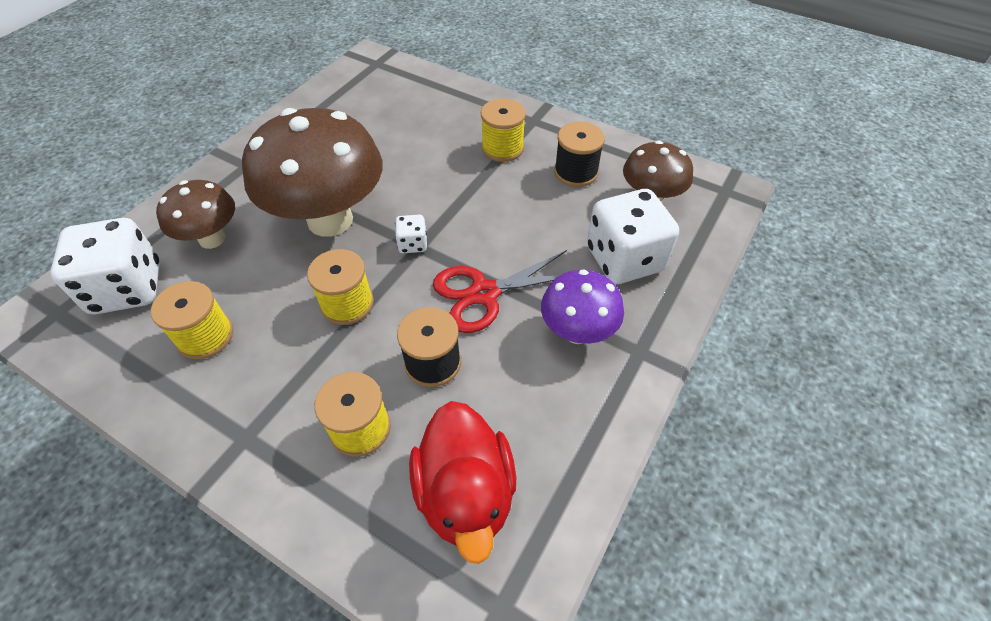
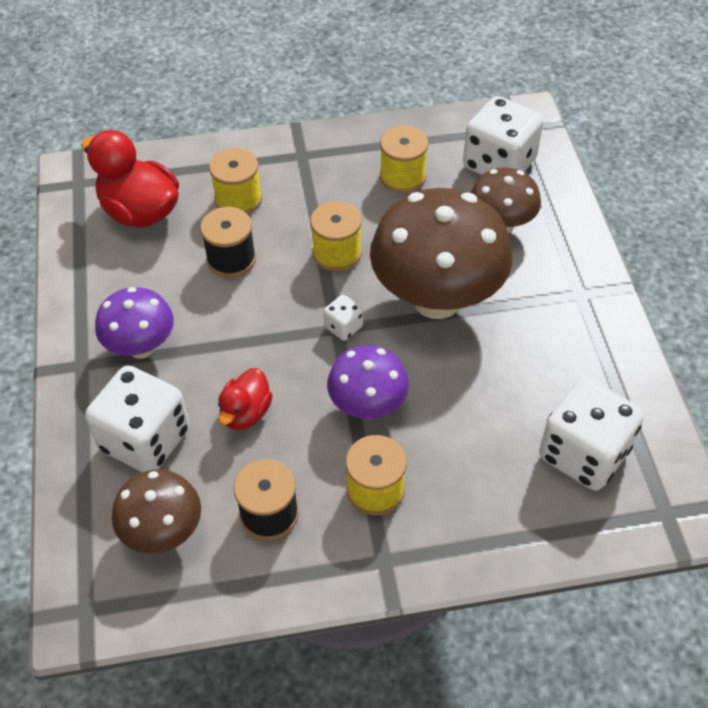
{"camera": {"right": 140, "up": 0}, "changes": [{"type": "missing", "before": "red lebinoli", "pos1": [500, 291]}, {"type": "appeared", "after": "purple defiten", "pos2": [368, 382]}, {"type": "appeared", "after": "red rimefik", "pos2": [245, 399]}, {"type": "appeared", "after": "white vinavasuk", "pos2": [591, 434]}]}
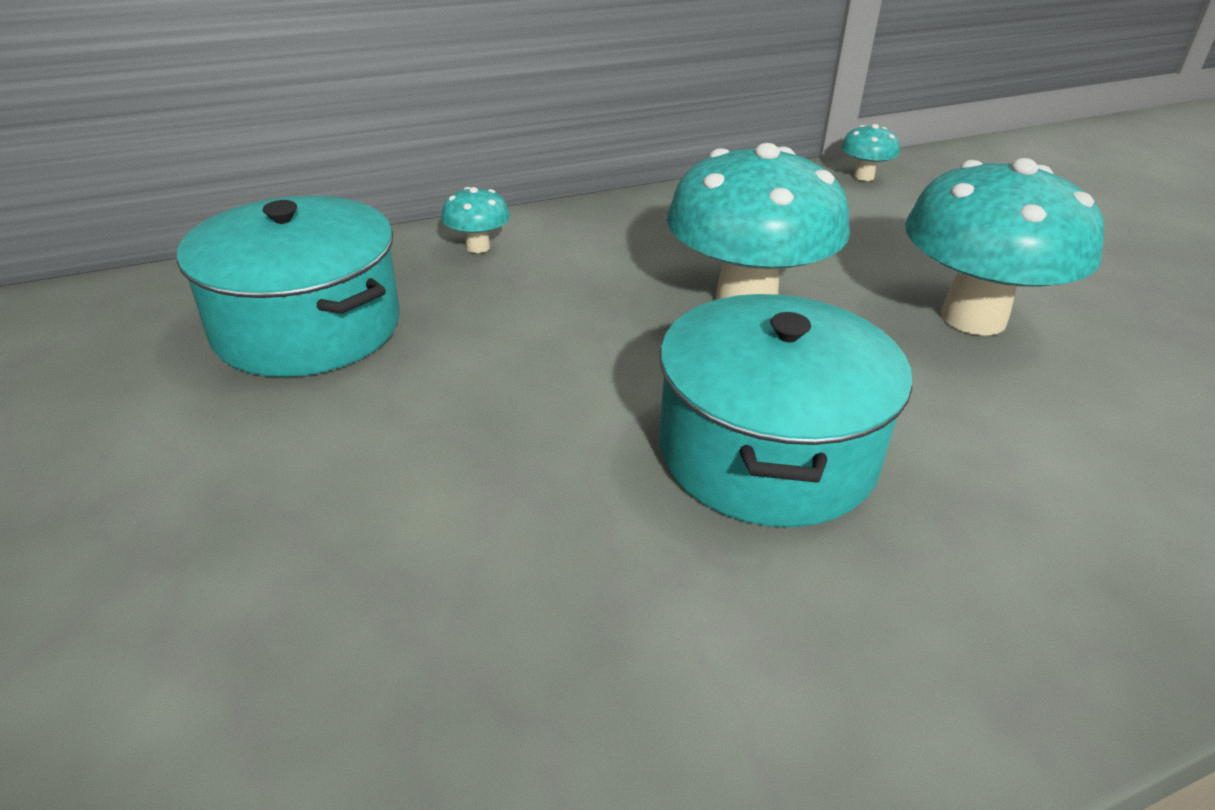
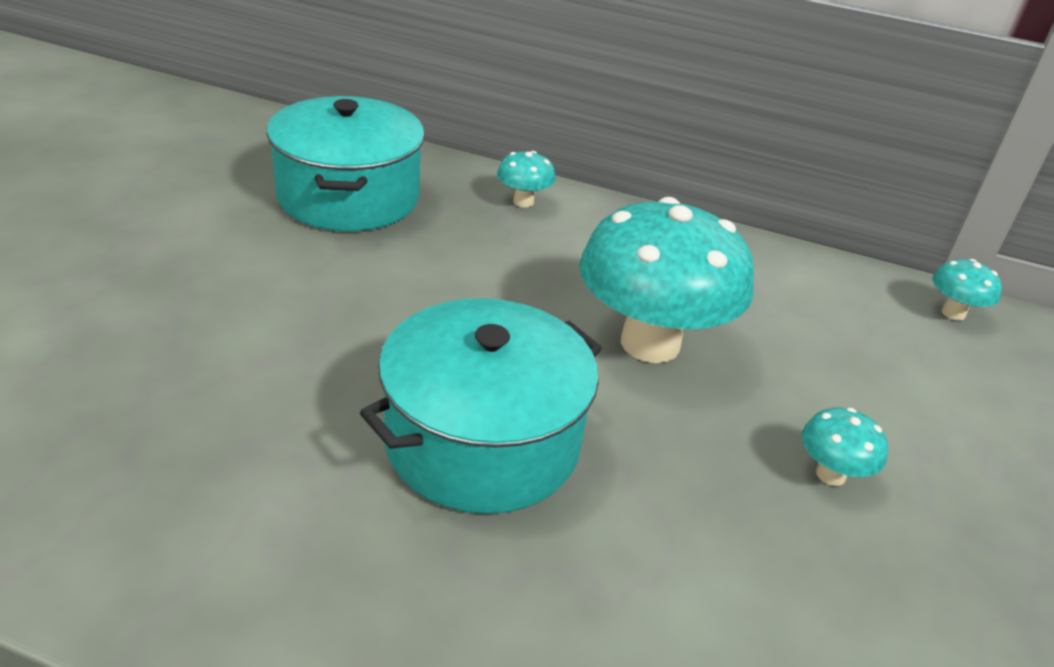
{"camera": {"right": 40, "up": 0}, "changes": [{"type": "size", "before": "turquoise defiten", "pos1": [1004, 247], "pos2": [845, 446], "scale": 0.43}]}
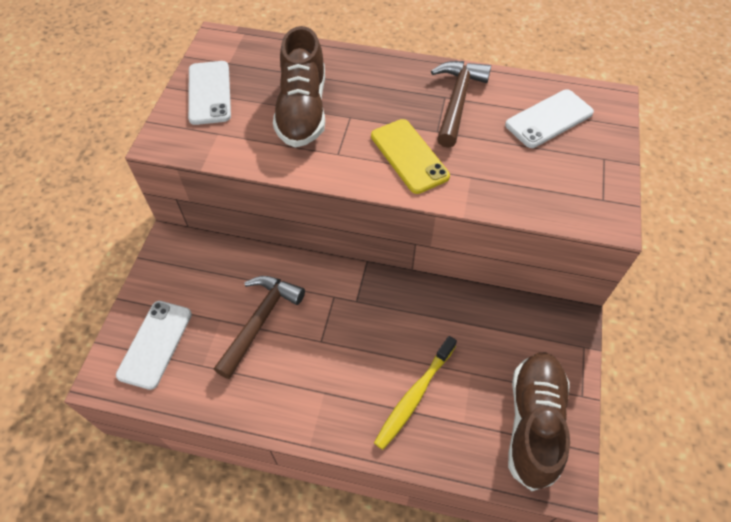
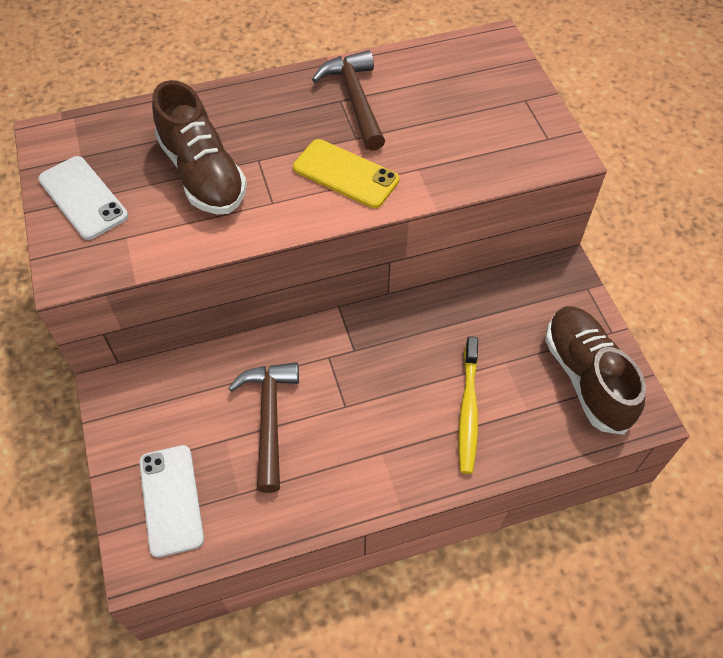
{"camera": {"right": -30, "up": 0}, "changes": [{"type": "missing", "before": "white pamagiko", "pos1": [549, 119]}]}
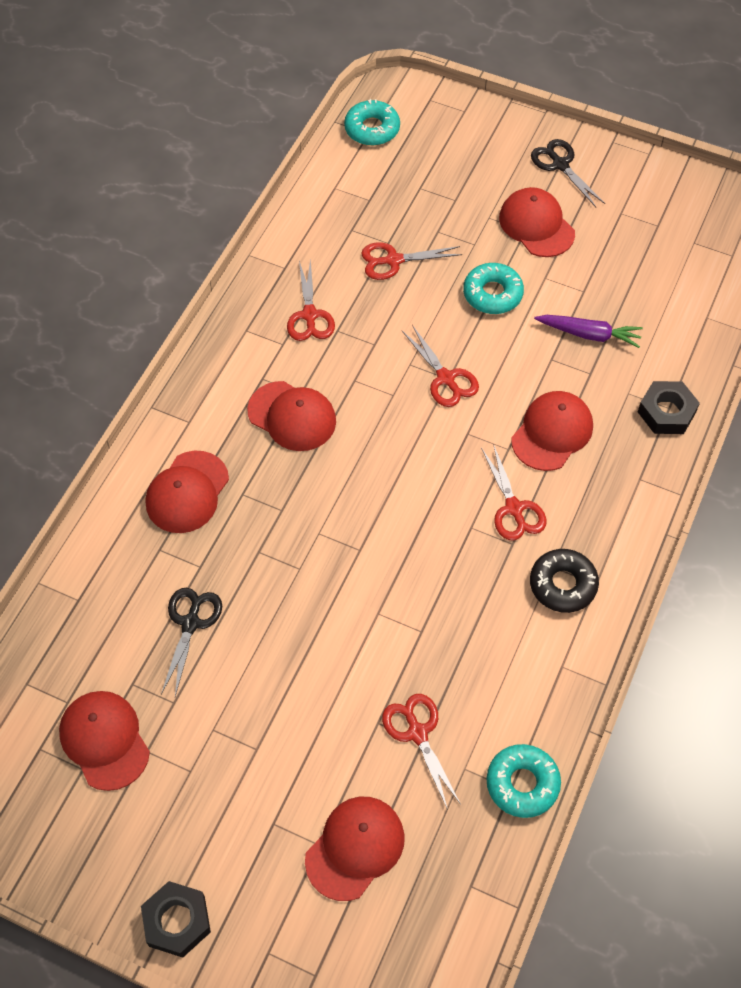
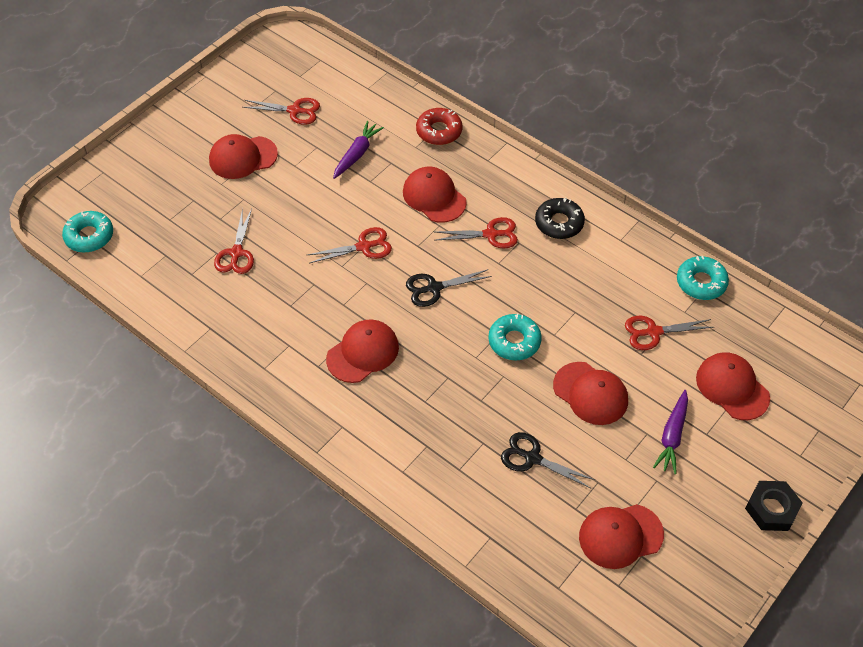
{"camera": {"right": -75, "up": -5}, "changes": [{"type": "relocated", "before": "black lebinoli", "pos1": [568, 173], "pos2": [449, 288]}, {"type": "relocated", "before": "red lebinoli", "pos1": [311, 299], "pos2": [281, 111]}, {"type": "relocated", "before": "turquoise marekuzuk", "pos1": [493, 288], "pos2": [515, 337]}, {"type": "exchanged", "before": "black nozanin", "after": "red marekuzuk", "pos1": [669, 407], "pos2": [439, 126]}, {"type": "relocated", "before": "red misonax", "pos1": [187, 492], "pos2": [590, 393]}, {"type": "appeared", "after": "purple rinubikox", "pos2": [670, 432]}]}
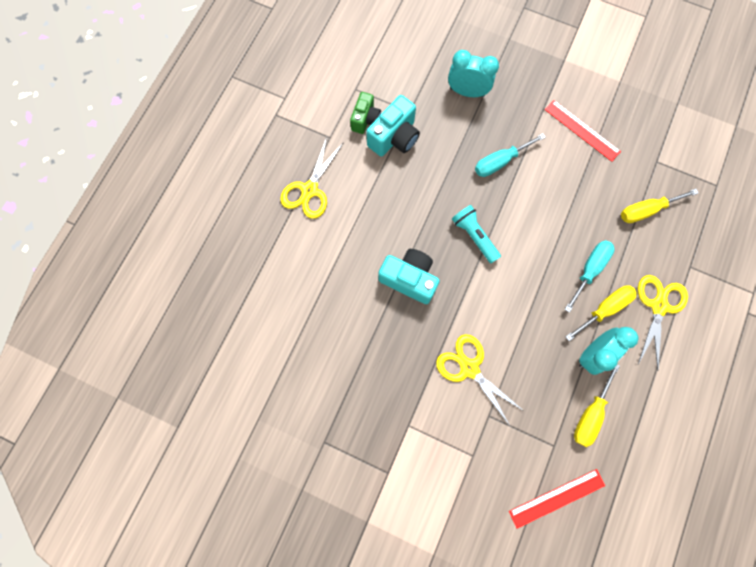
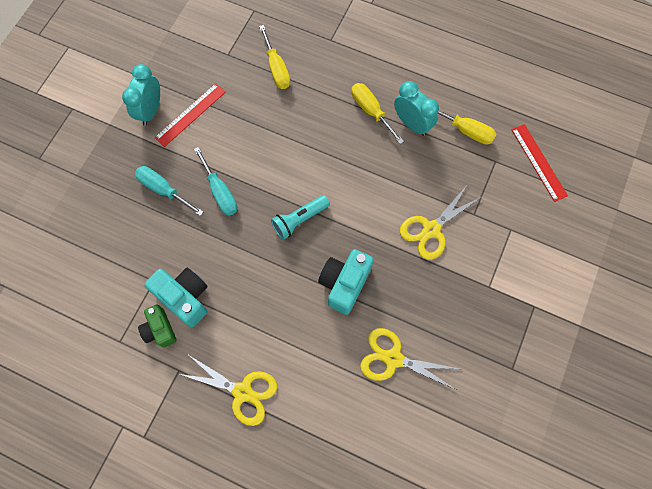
{"camera": {"right": -90, "up": -5}, "changes": [{"type": "relocated", "before": "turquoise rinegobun", "pos1": [473, 73], "pos2": [141, 95]}, {"type": "spun", "before": "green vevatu", "pos1": [365, 113], "pos2": [157, 325], "turn": -135}, {"type": "relocated", "before": "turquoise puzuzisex", "pos1": [589, 276], "pos2": [169, 191]}, {"type": "relocated", "before": "yellow lebinoli", "pos1": [663, 322], "pos2": [409, 358]}]}
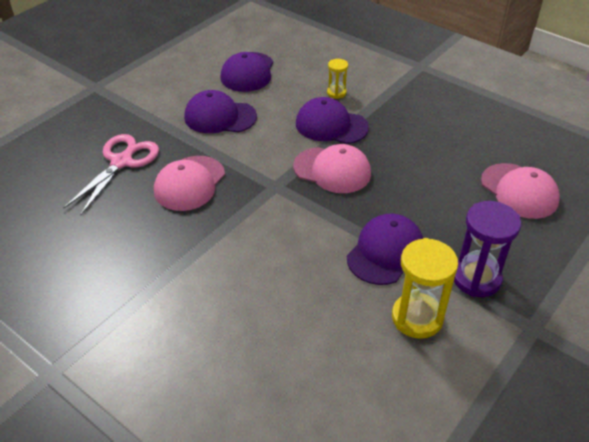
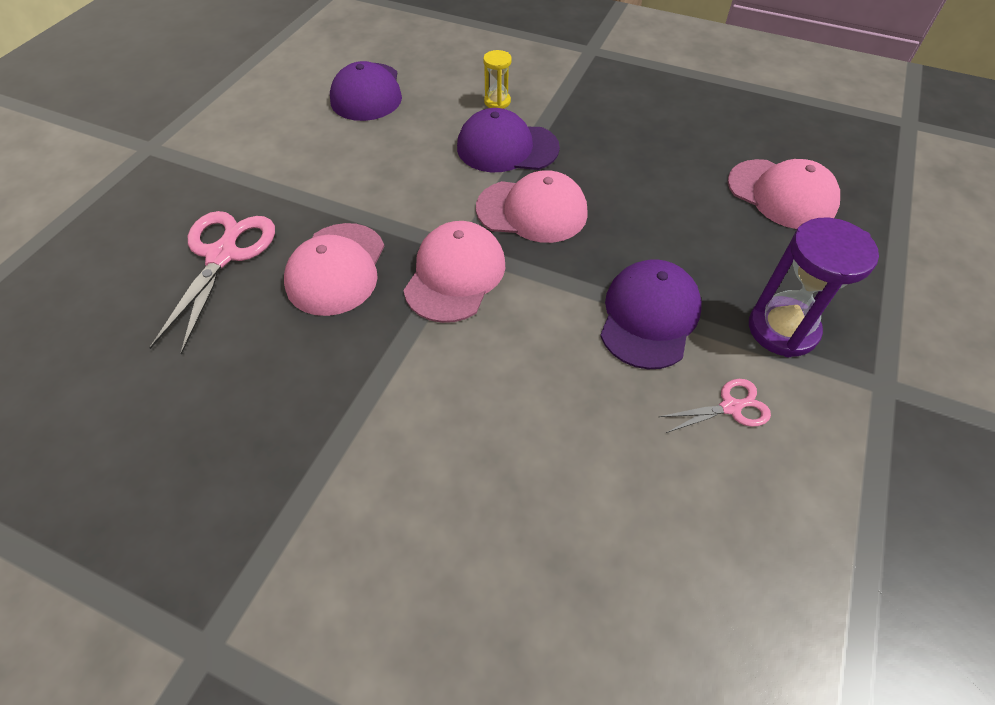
{"camera": {"right": -15, "up": 10}, "changes": [{"type": "missing", "before": "purple misonax", "pos1": [220, 111]}, {"type": "exchanged", "before": "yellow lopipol", "after": "pink lebinoli", "pos1": [425, 288], "pos2": [715, 406]}, {"type": "appeared", "after": "pink misonax", "pos2": [454, 272]}]}
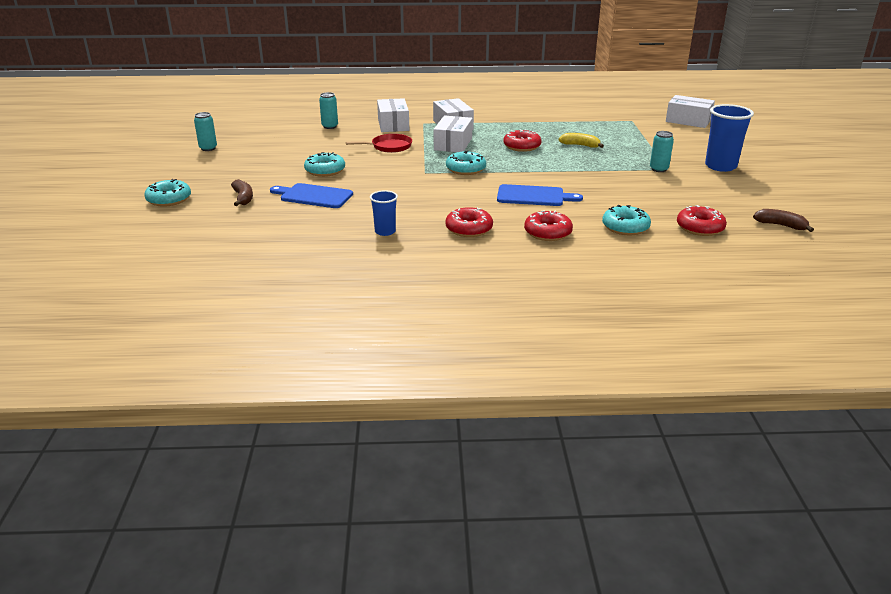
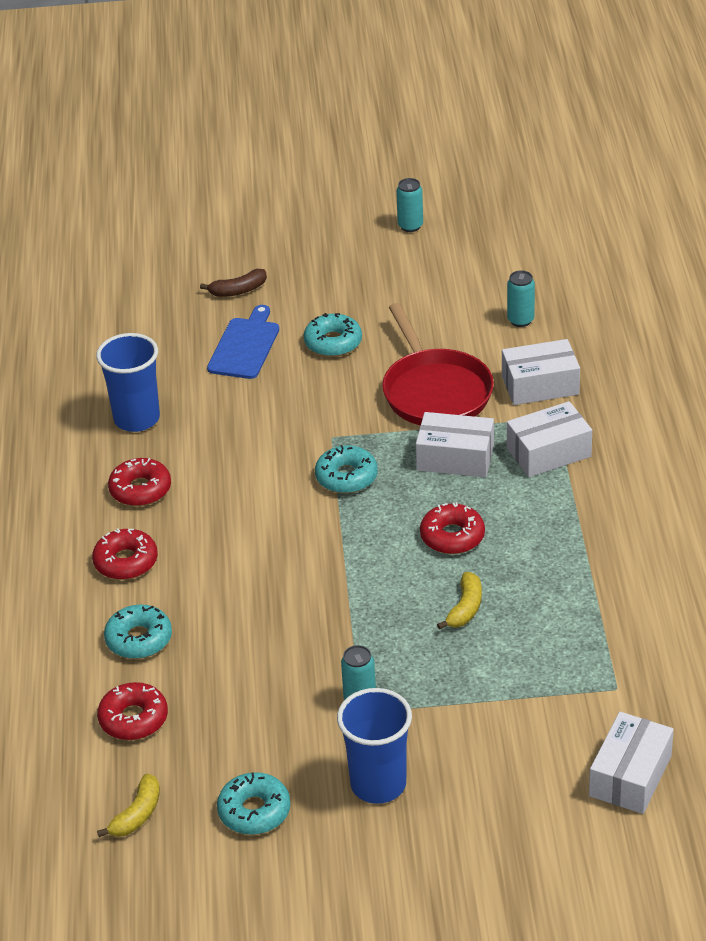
{"camera": {"right": 90, "up": 10}, "changes": [{"type": "size", "before": "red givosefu", "pos1": [379, 143], "pos2": [438, 364], "scale": 1.73}, {"type": "relocated", "before": "turquoise marekuzuk", "pos1": [167, 193], "pos2": [254, 803]}, {"type": "missing", "before": "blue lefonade", "pos1": [540, 195]}, {"type": "size", "before": "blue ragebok", "pos1": [384, 213], "pos2": [128, 382], "scale": 1.75}, {"type": "colour", "before": "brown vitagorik", "after": "yellow vitagorik", "pos1": [783, 220], "pos2": [128, 805]}]}
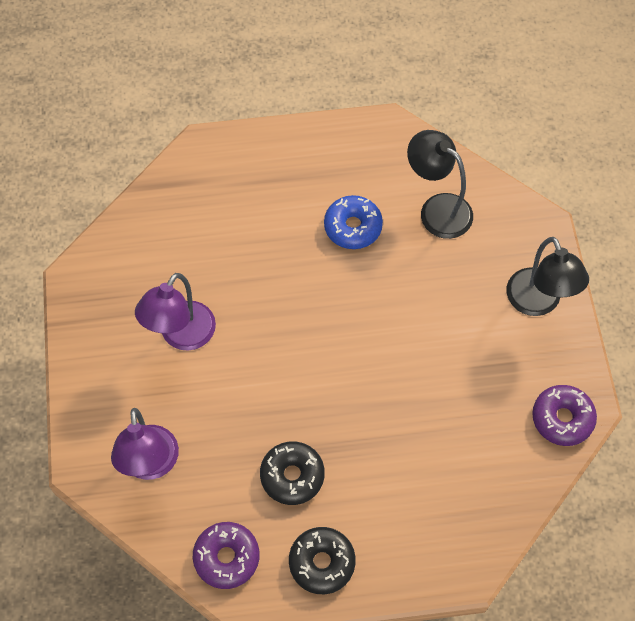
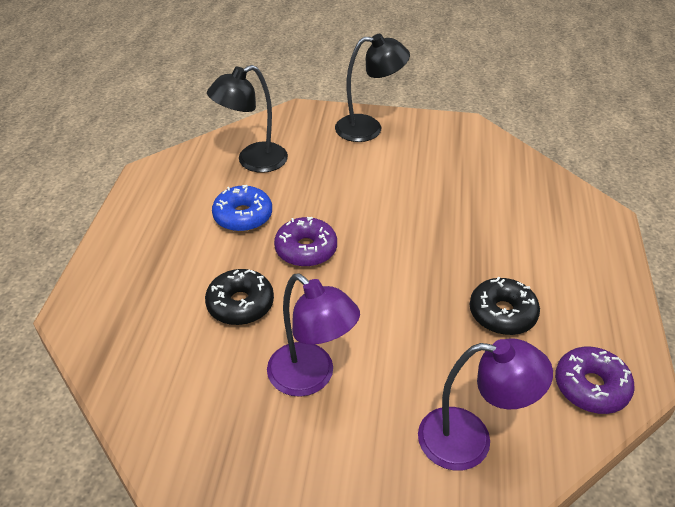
{"camera": {"right": -75, "up": -20}, "changes": [{"type": "relocated", "before": "purple marekuzuk", "pos1": [564, 415], "pos2": [305, 242]}, {"type": "relocated", "before": "black marekuzuk", "pos1": [322, 560], "pos2": [239, 297]}]}
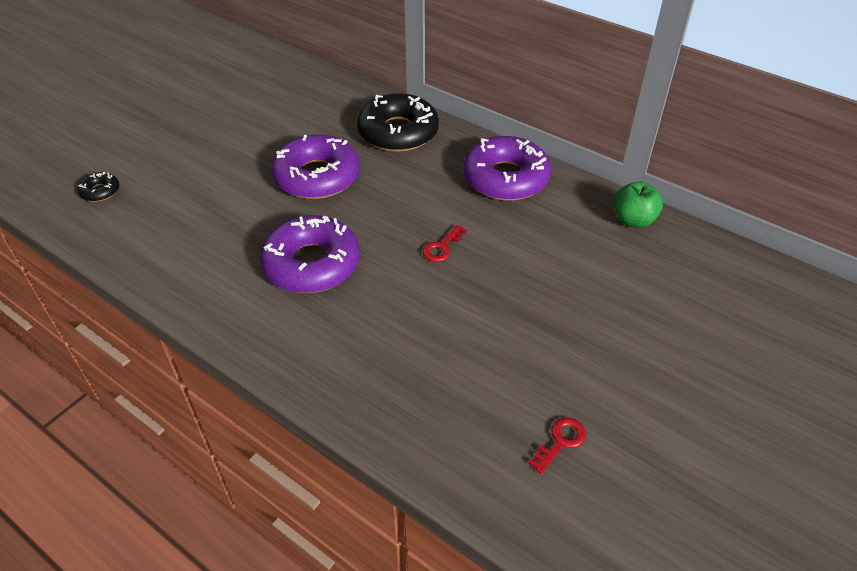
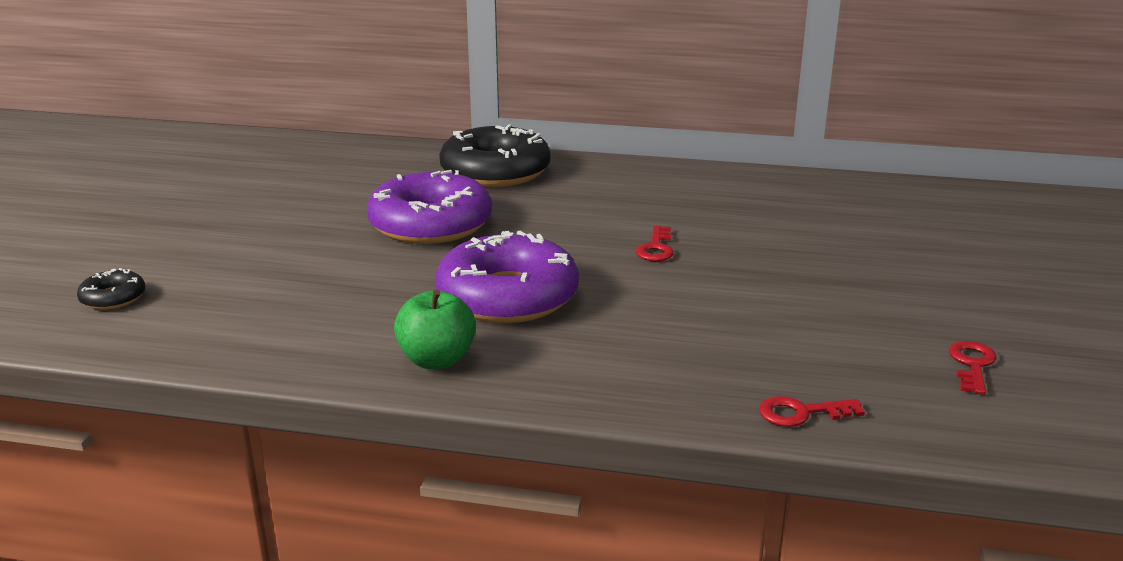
{"camera": {"right": -25, "up": -20}, "changes": [{"type": "missing", "before": "purple marekuzuk", "pos1": [507, 168]}, {"type": "relocated", "before": "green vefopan", "pos1": [638, 205], "pos2": [435, 329]}, {"type": "appeared", "after": "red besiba", "pos2": [812, 411]}]}
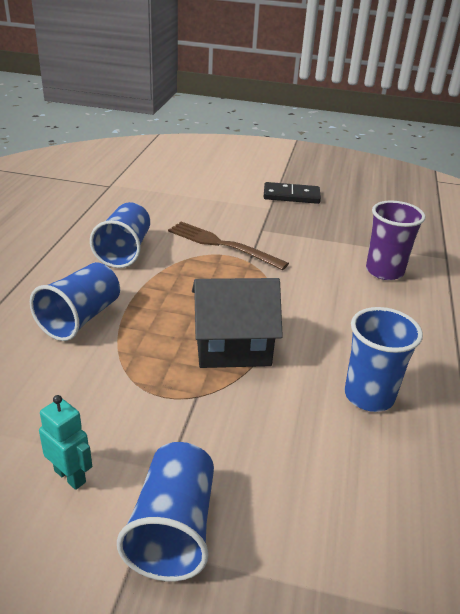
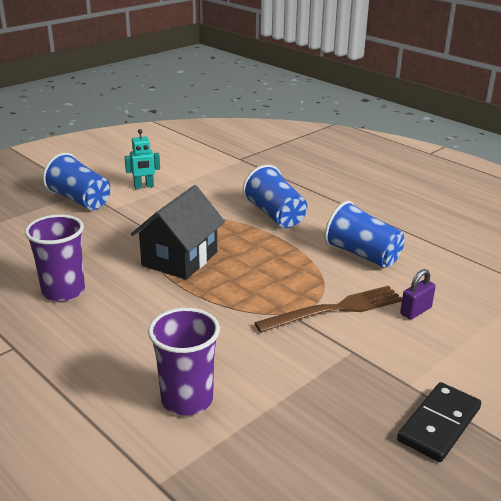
{"camera": {"right": 125, "up": -5}, "changes": [{"type": "colour", "before": "blue ragebok", "after": "purple ragebok", "pos1": [384, 359], "pos2": [55, 258]}, {"type": "appeared", "after": "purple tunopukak", "pos2": [418, 294]}]}
